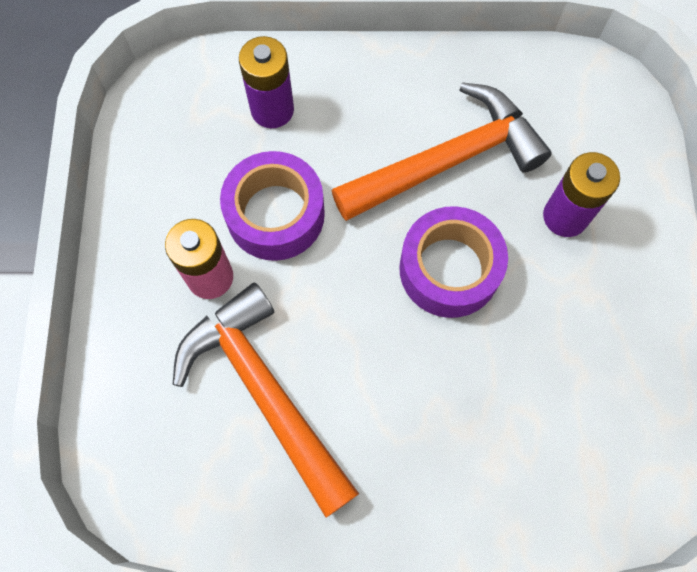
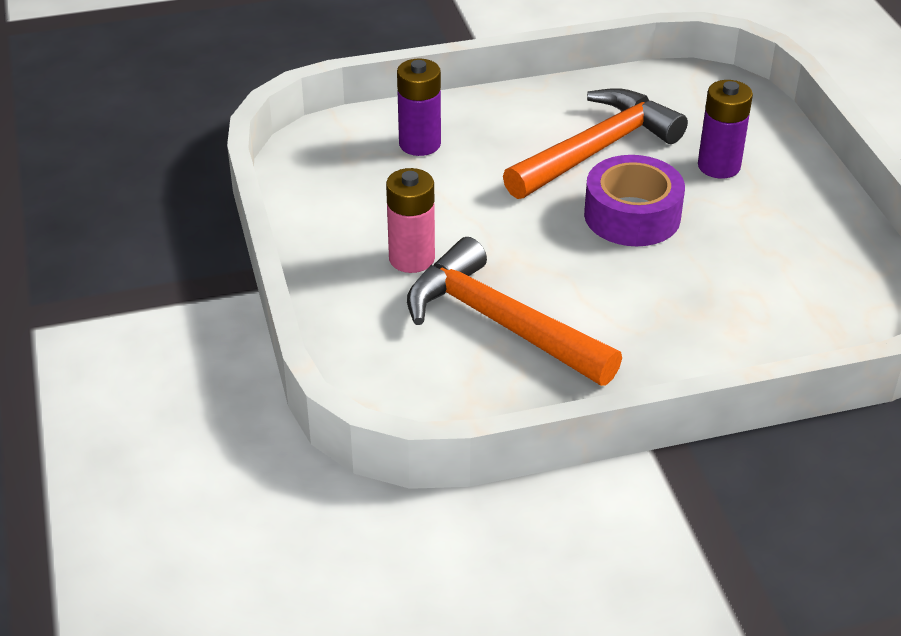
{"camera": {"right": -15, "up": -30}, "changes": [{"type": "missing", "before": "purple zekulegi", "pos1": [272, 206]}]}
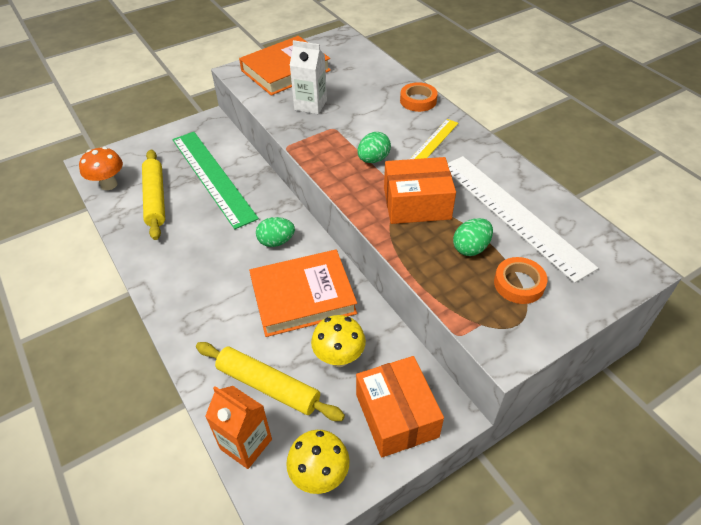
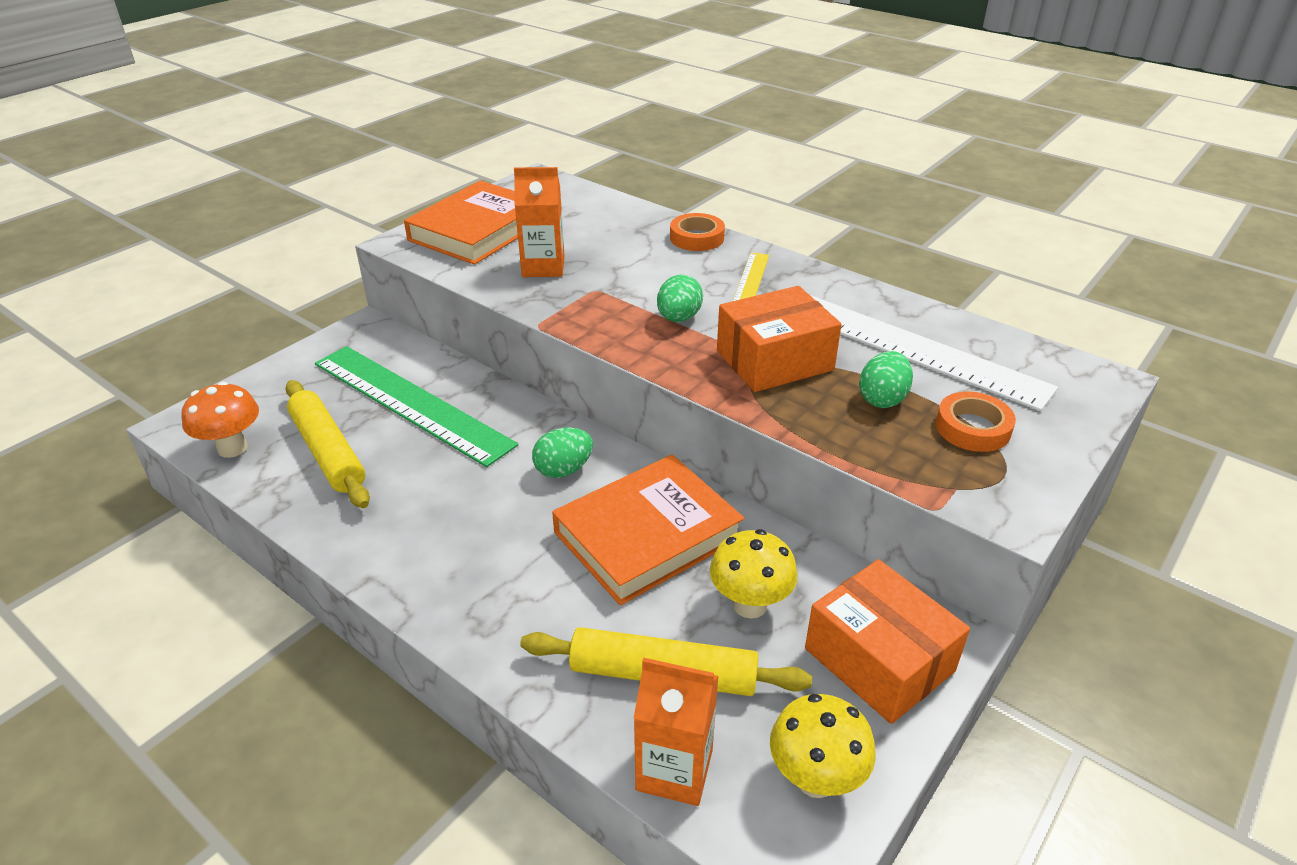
{"camera": {"right": -20, "up": -10}, "changes": [{"type": "colour", "before": "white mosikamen", "after": "orange mosikamen", "pos1": [308, 77], "pos2": [539, 222]}]}
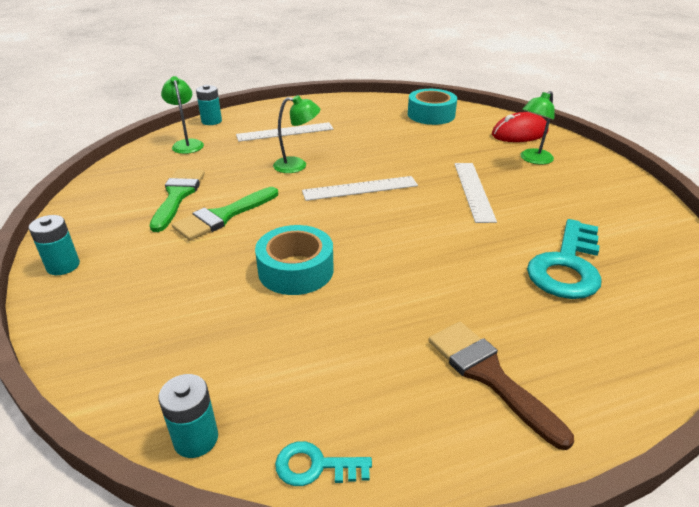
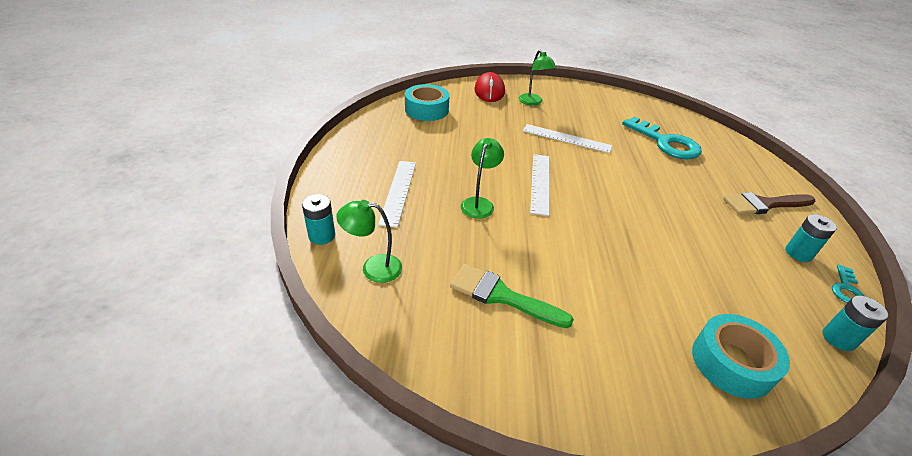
{"camera": {"right": -70, "up": 5}, "changes": [{"type": "missing", "before": "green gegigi", "pos1": [225, 214]}, {"type": "relocated", "before": "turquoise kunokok", "pos1": [54, 245], "pos2": [811, 238]}, {"type": "relocated", "before": "turquoise zekulegi", "pos1": [294, 260], "pos2": [741, 356]}]}
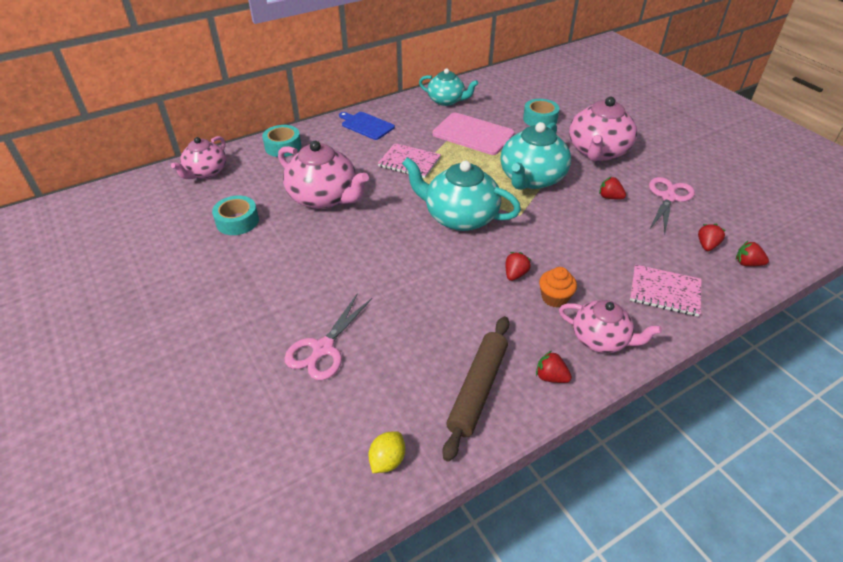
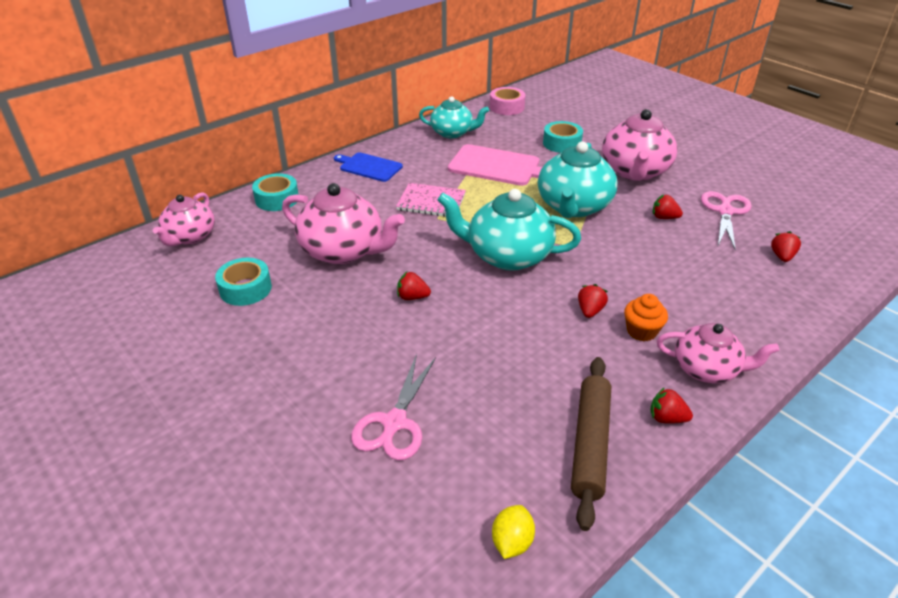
{"camera": {"right": -10, "up": -5}, "changes": [{"type": "relocated", "before": "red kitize", "pos1": [752, 253], "pos2": [414, 286]}, {"type": "missing", "before": "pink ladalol", "pos1": [666, 290]}, {"type": "appeared", "after": "pink zekulegi", "pos2": [508, 101]}]}
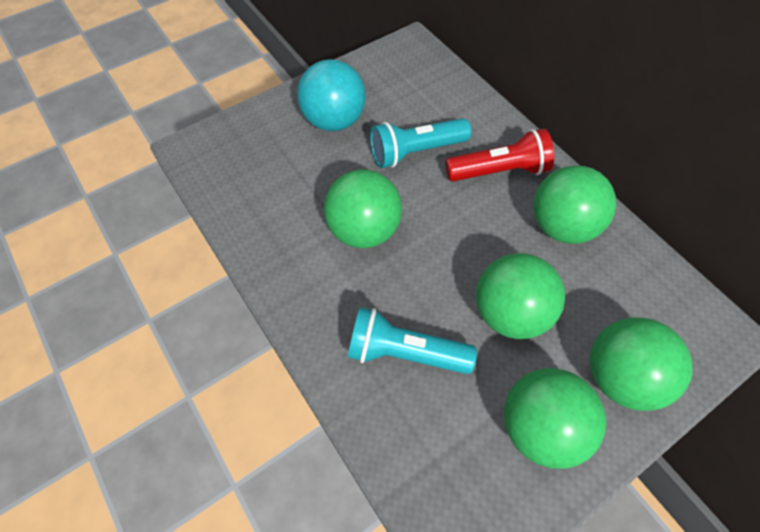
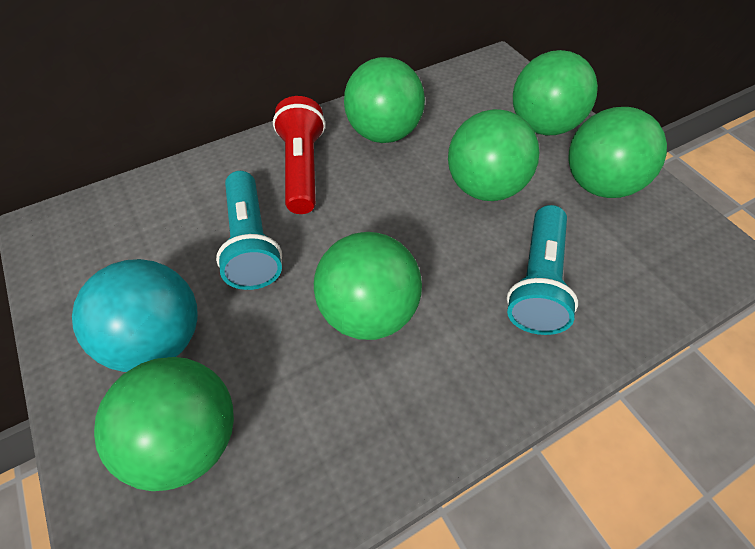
{"camera": {"right": -85, "up": -5}, "changes": [{"type": "appeared", "after": "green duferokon", "pos2": [164, 424]}]}
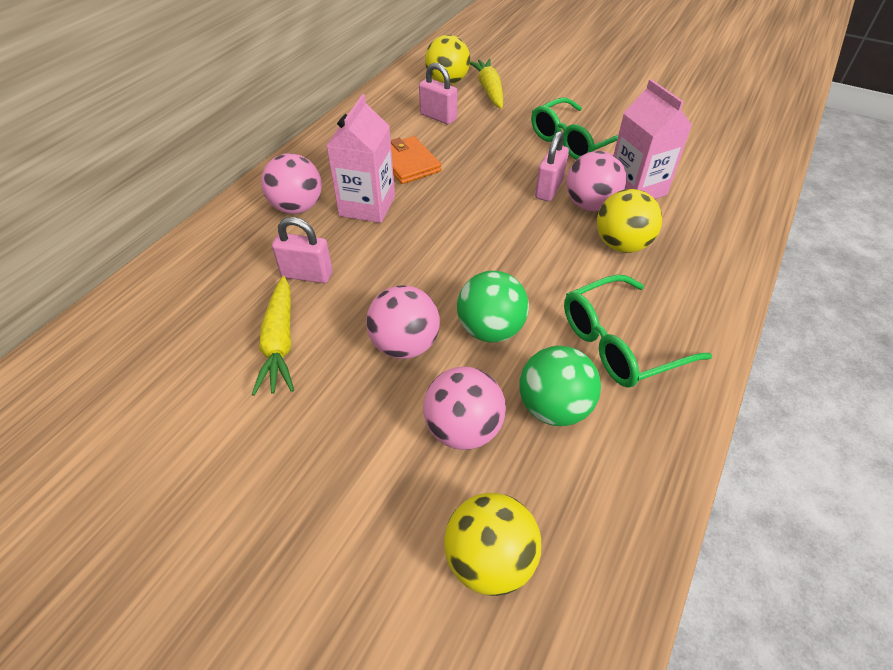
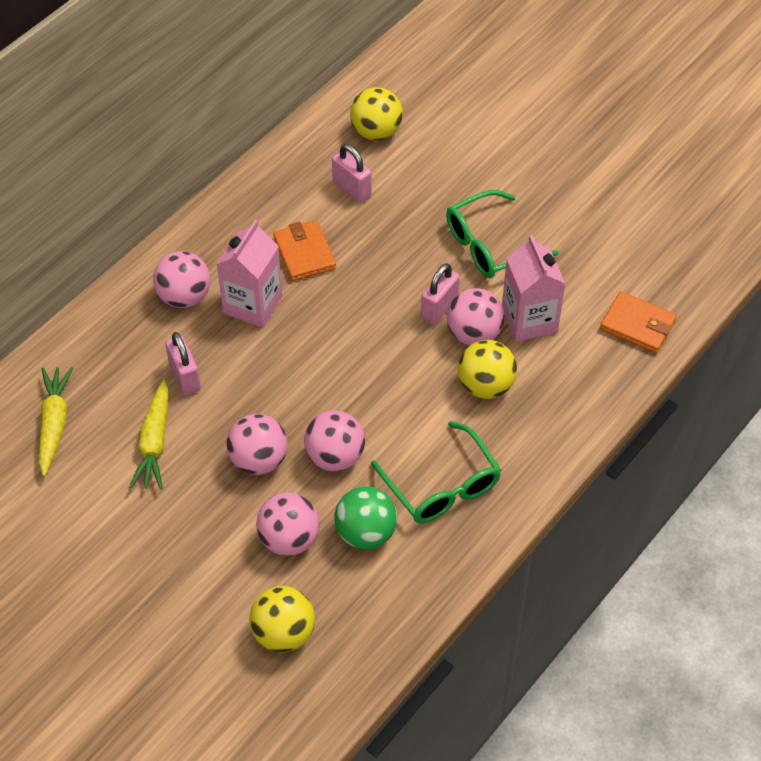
{"camera": {"right": 10, "up": 5}, "changes": [{"type": "relocated", "before": "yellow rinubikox", "pos1": [486, 84], "pos2": [56, 421]}, {"type": "spun", "before": "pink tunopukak", "pos1": [302, 250], "pos2": [183, 363], "turn": 45}, {"type": "colour", "before": "green duferokon", "after": "pink duferokon", "pos1": [493, 306], "pos2": [334, 440]}, {"type": "spun", "before": "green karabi", "pos1": [638, 331], "pos2": [436, 472], "turn": -105}, {"type": "appeared", "after": "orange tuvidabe", "pos2": [638, 322]}]}
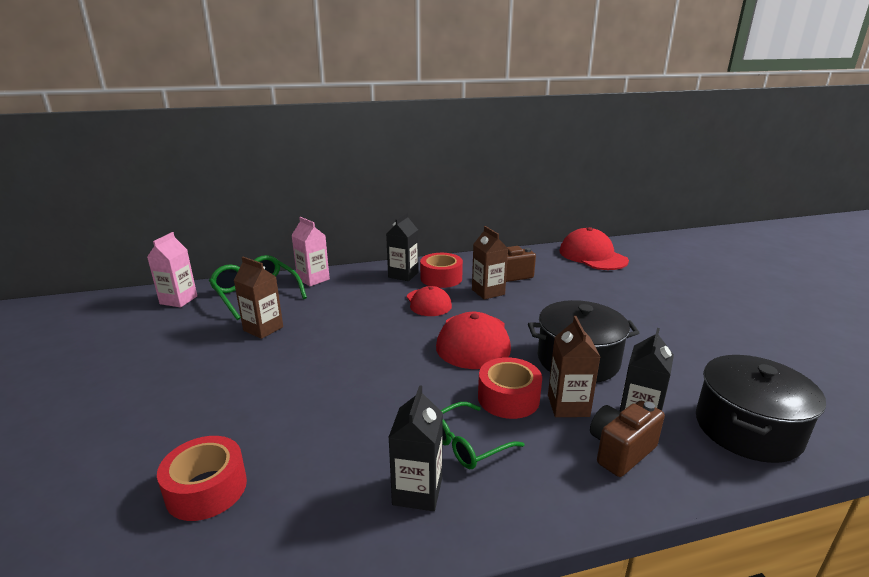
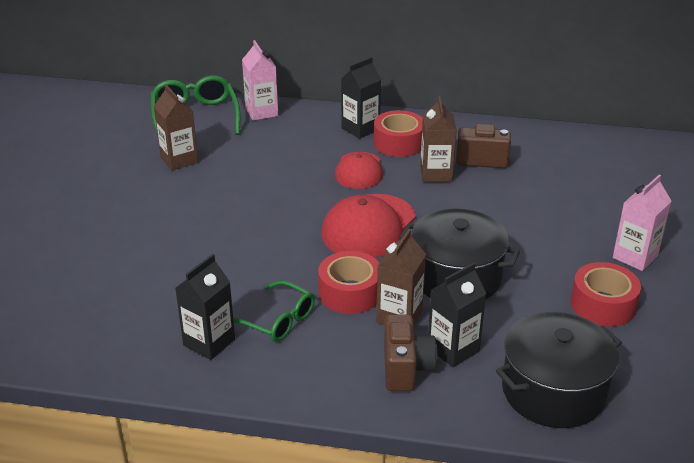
{"camera": {"right": 25, "up": 10}, "changes": [{"type": "missing", "before": "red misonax", "pos1": [594, 248]}, {"type": "relocated", "before": "pink mosikamen", "pos1": [172, 269], "pos2": [642, 223]}, {"type": "spun", "before": "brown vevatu", "pos1": [627, 439], "pos2": [410, 352], "turn": 105}, {"type": "spun", "before": "green karabi", "pos1": [482, 435], "pos2": [274, 311], "turn": -135}, {"type": "relocated", "before": "red zekulegi", "pos1": [202, 478], "pos2": [606, 294]}]}
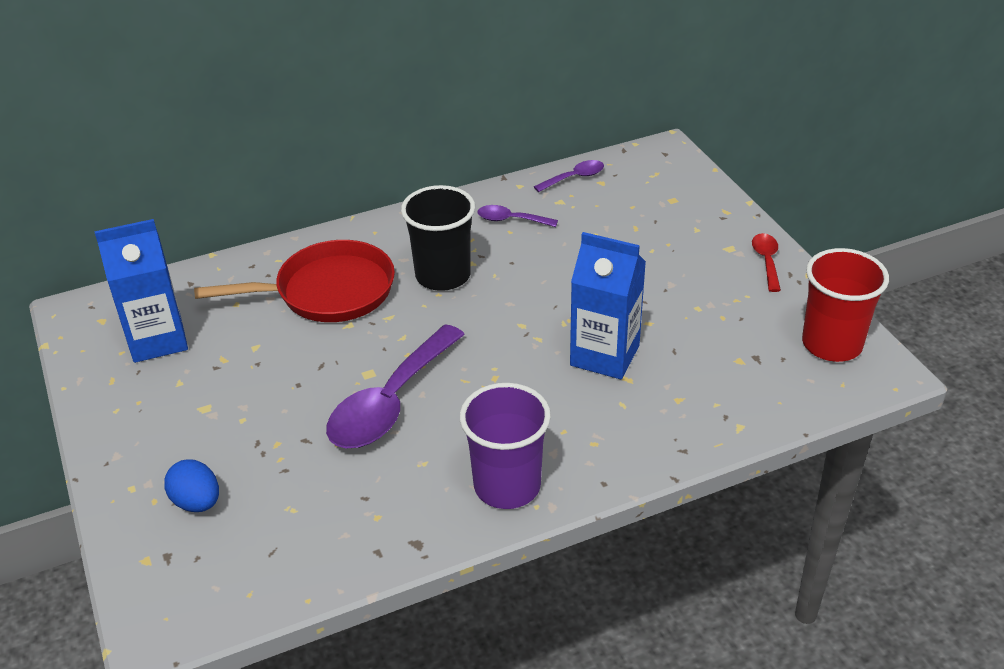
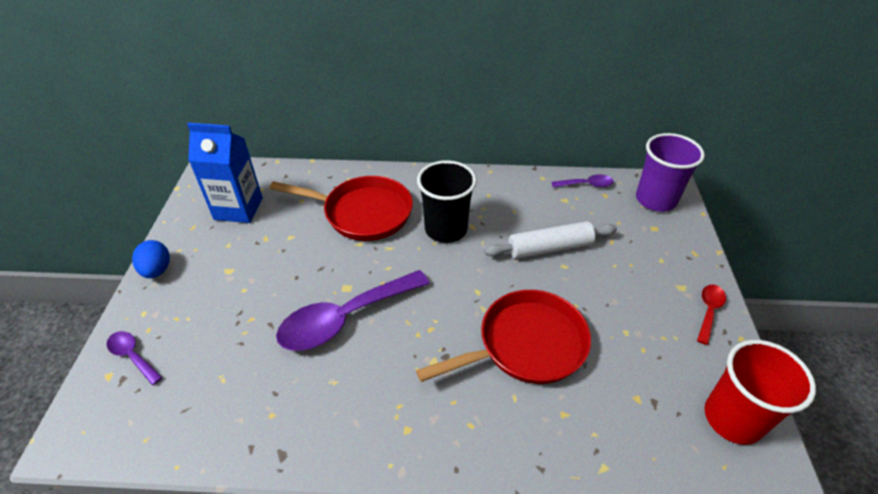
{"camera": {"right": 25, "up": 5}, "changes": [{"type": "relocated", "before": "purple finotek", "pos1": [518, 216], "pos2": [135, 358]}, {"type": "exchanged", "before": "blue mosikamen", "after": "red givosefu", "pos1": [608, 305], "pos2": [503, 337]}, {"type": "relocated", "before": "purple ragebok", "pos1": [505, 446], "pos2": [670, 172]}, {"type": "relocated", "before": "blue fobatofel", "pos1": [191, 485], "pos2": [151, 259]}, {"type": "appeared", "after": "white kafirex", "pos2": [550, 240]}]}
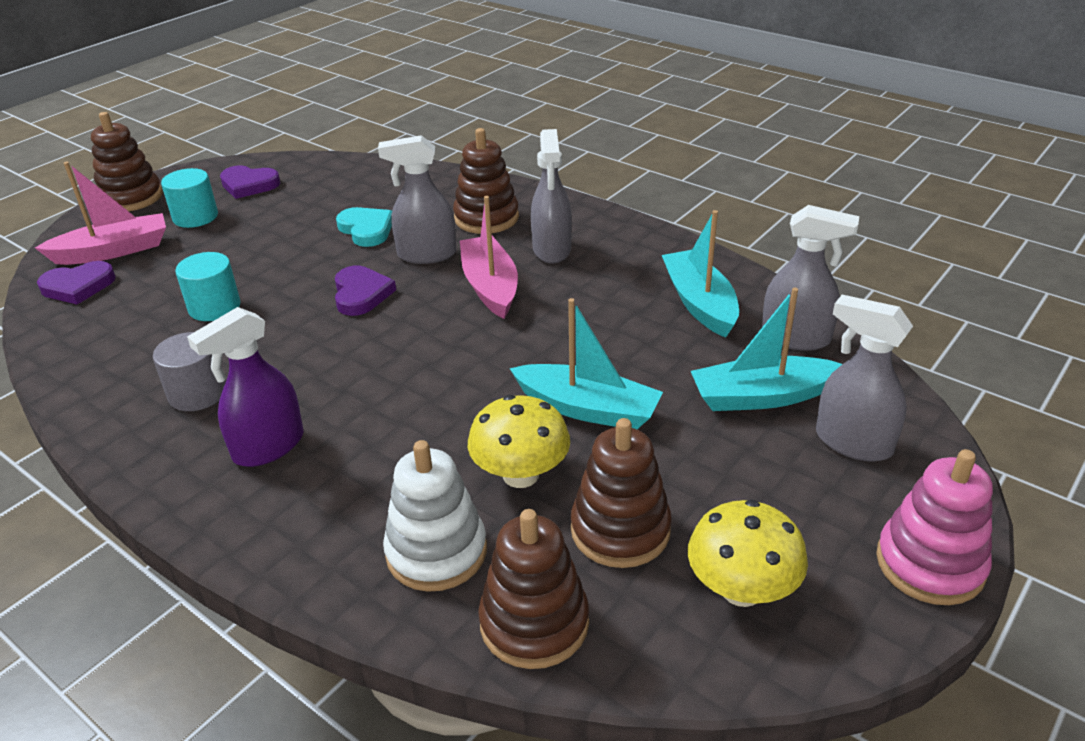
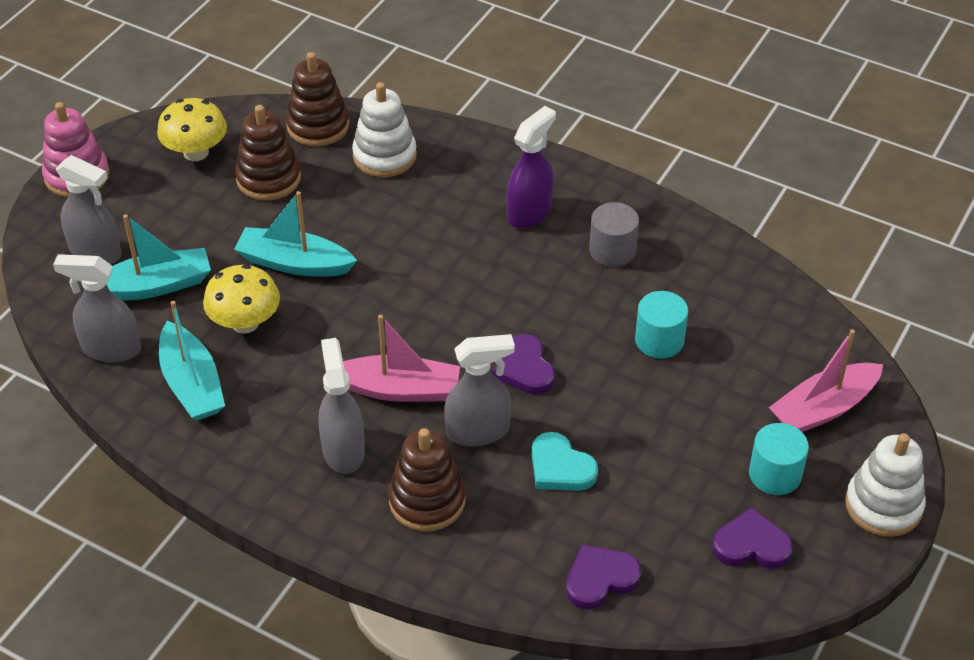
{"camera": {"right": 170, "up": 10}, "changes": [{"type": "colour", "before": "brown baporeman", "after": "white baporeman", "pos1": [127, 161], "pos2": [885, 485]}, {"type": "spun", "before": "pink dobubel", "pos1": [489, 257], "pos2": [401, 358], "turn": -60}, {"type": "relocated", "before": "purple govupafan", "pos1": [76, 283], "pos2": [603, 577]}, {"type": "relocated", "before": "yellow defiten", "pos1": [519, 441], "pos2": [241, 299]}]}
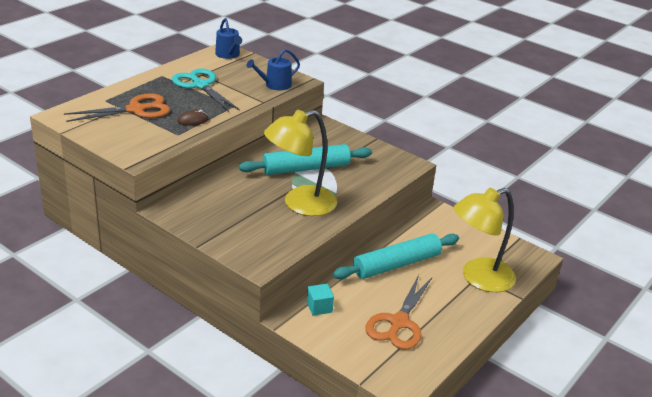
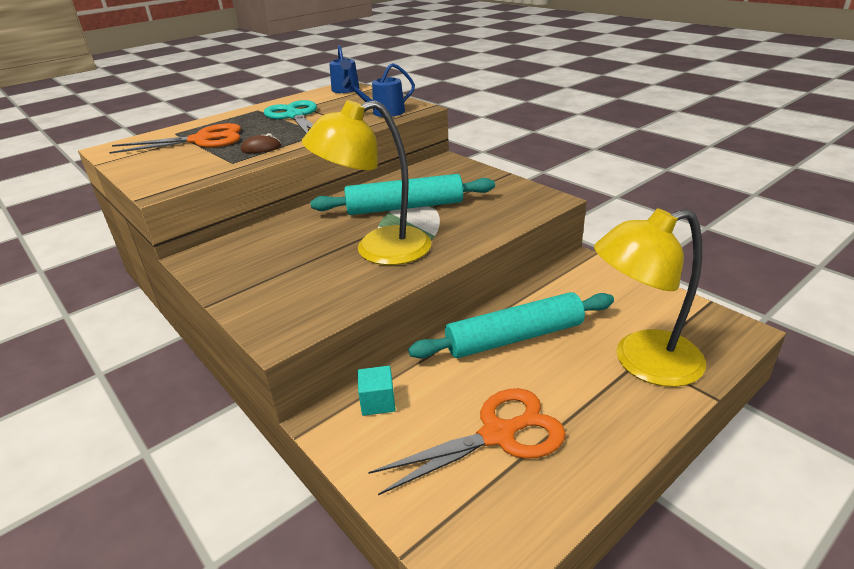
{"camera": {"right": 15, "up": 0}, "changes": [{"type": "spun", "before": "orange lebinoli", "pos1": [398, 312], "pos2": [467, 441], "turn": -150}]}
